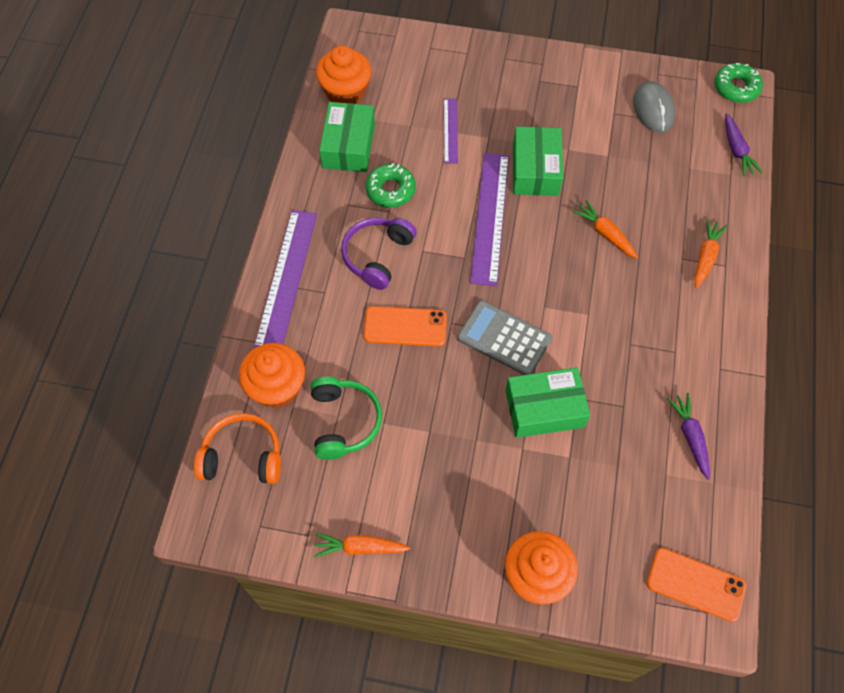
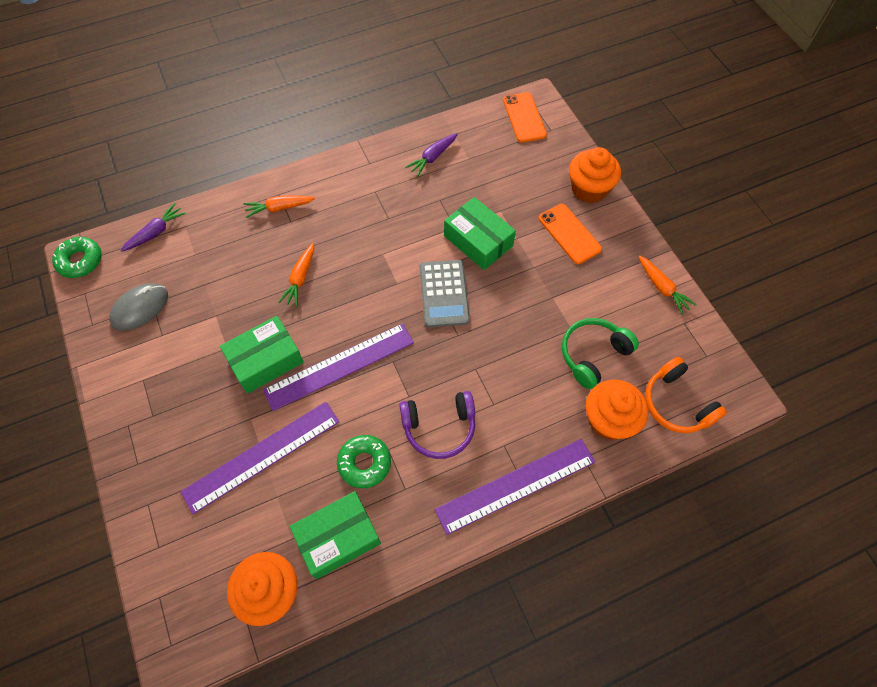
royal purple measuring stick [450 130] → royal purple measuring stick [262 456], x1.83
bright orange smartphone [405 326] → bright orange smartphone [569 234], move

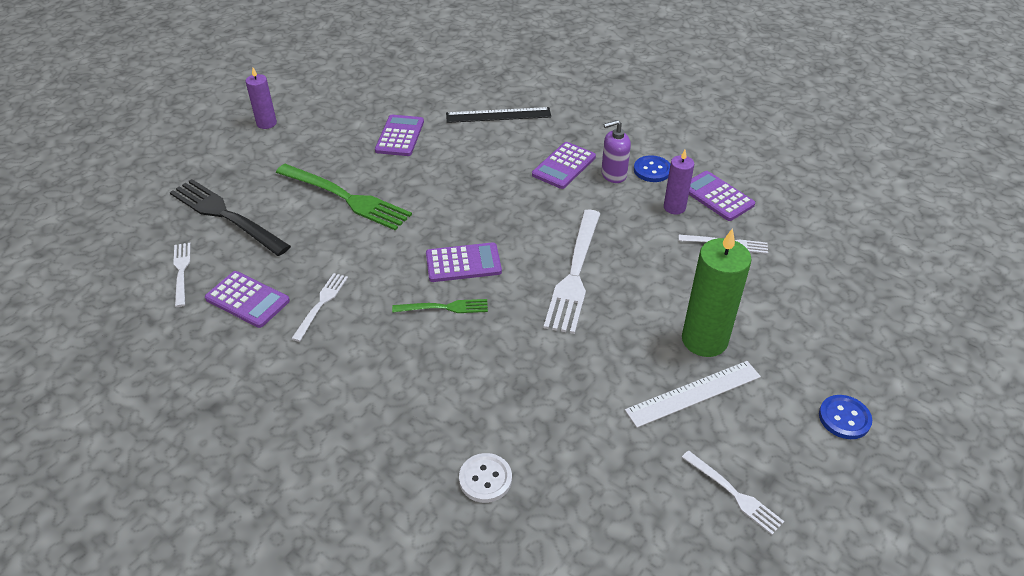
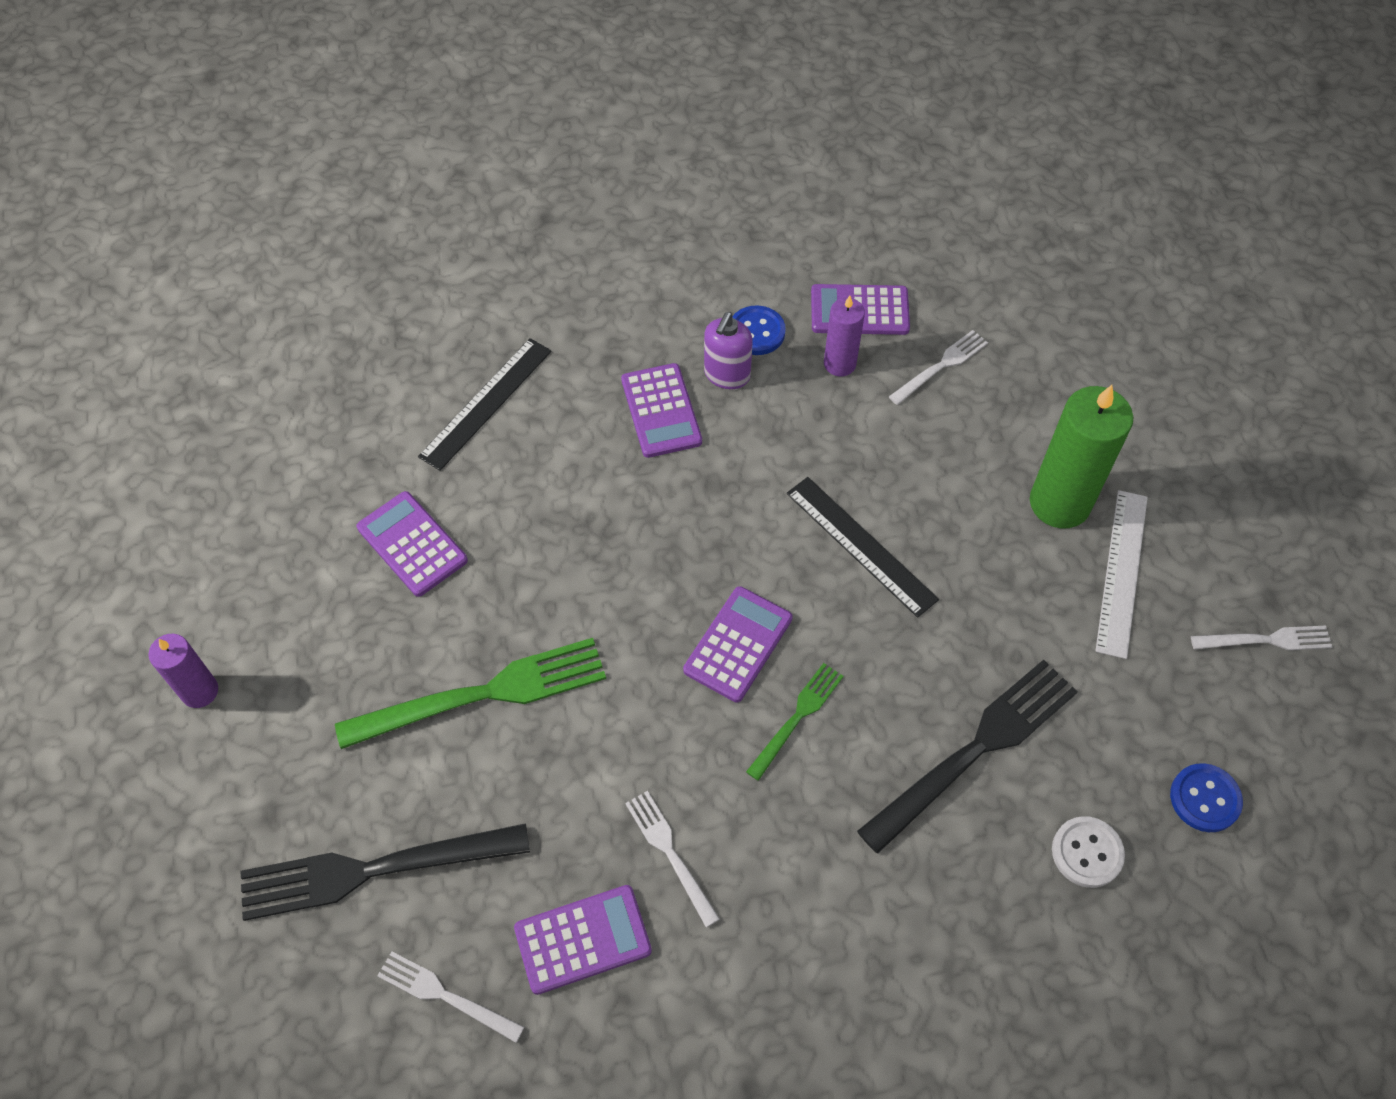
white fork [574 275] → ebony measuring stick [861 545]
- → ebony fork [976 748]
cobalt button [844 418] → cobalt button [1205 799], move

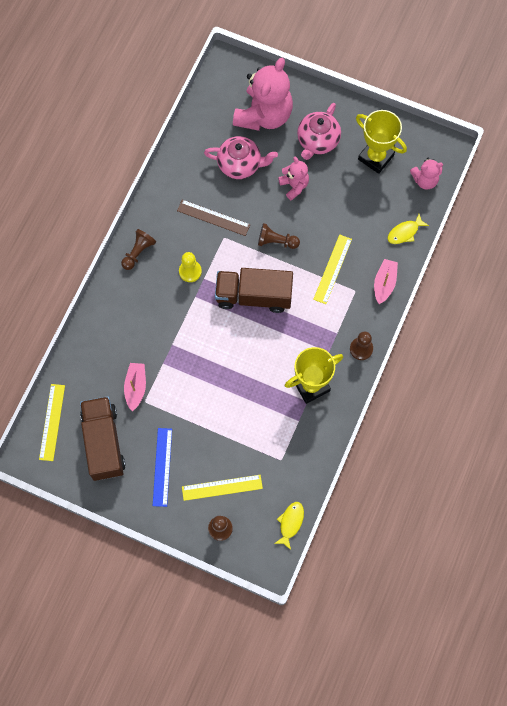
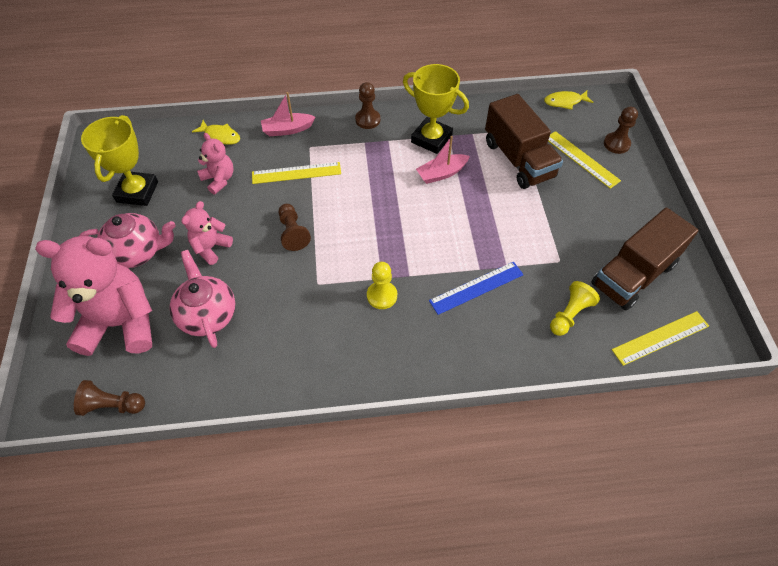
dark brown chess pawn [138 252] → dark brown chess pawn [112 405], move
rosy stuffed bear [425 180] → rosy stuffed bear [219 180], move
rosy toy boat [136 387] → rosy toy boat [441 173], move
cobalt measuring stick [162 467] → cobalt measuring stick [476 288], move
dark brown truck [254 296] → dark brown truck [518 159], move
- → bright yellow chess pawn [569 314]
dark brown measuring stick [213 218] → -

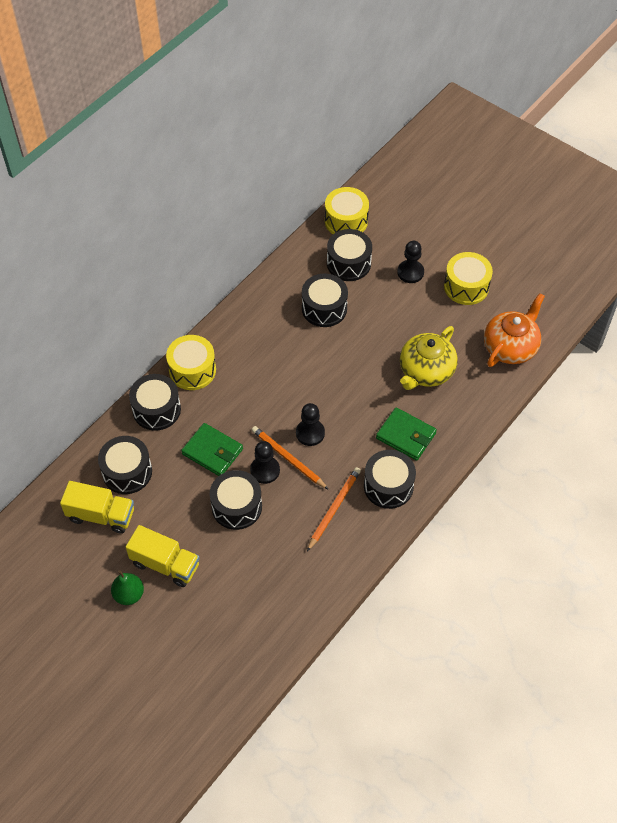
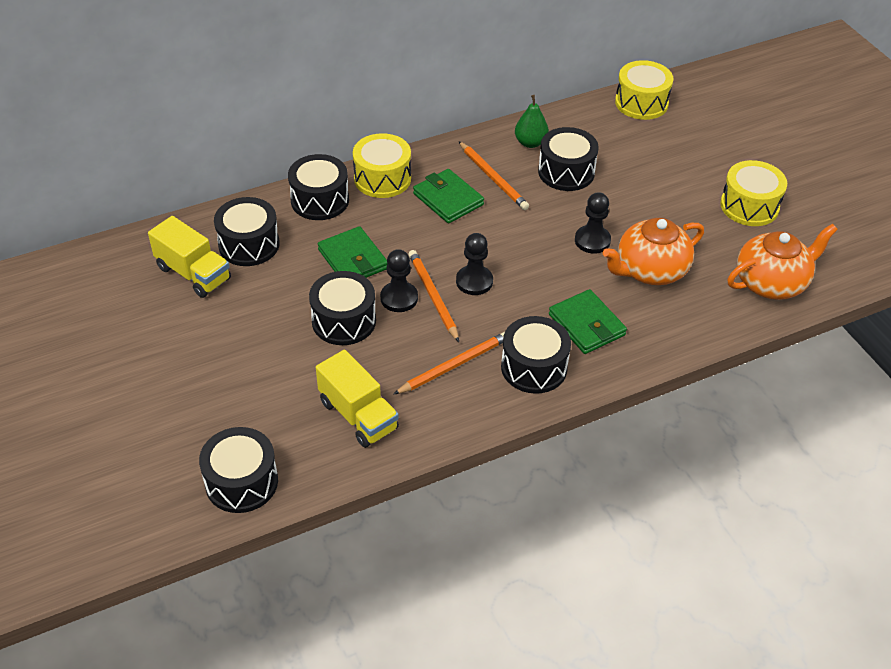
ebony drum [348 263] → ebony drum [241 482], move
bright yellow truck [165 564] → bright yellow truck [358 415], move
- → leaf-green billfold [448 199]
- → bright orange lead pencil [493 178]
leaf-green pear [129 594] → leaf-green pear [530 143], move
ebony chess pawn [410 272] → ebony chess pawn [592 241], move
bright yellow china teapot [425 371] → bright orange china teapot [650 270]

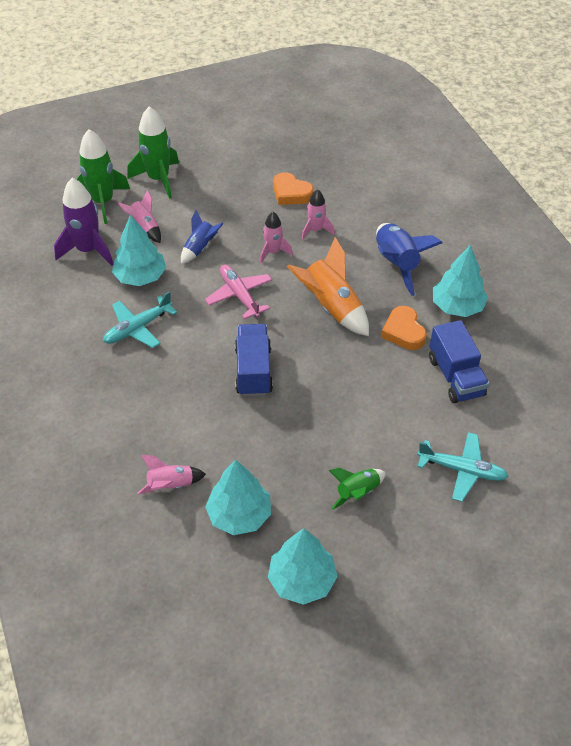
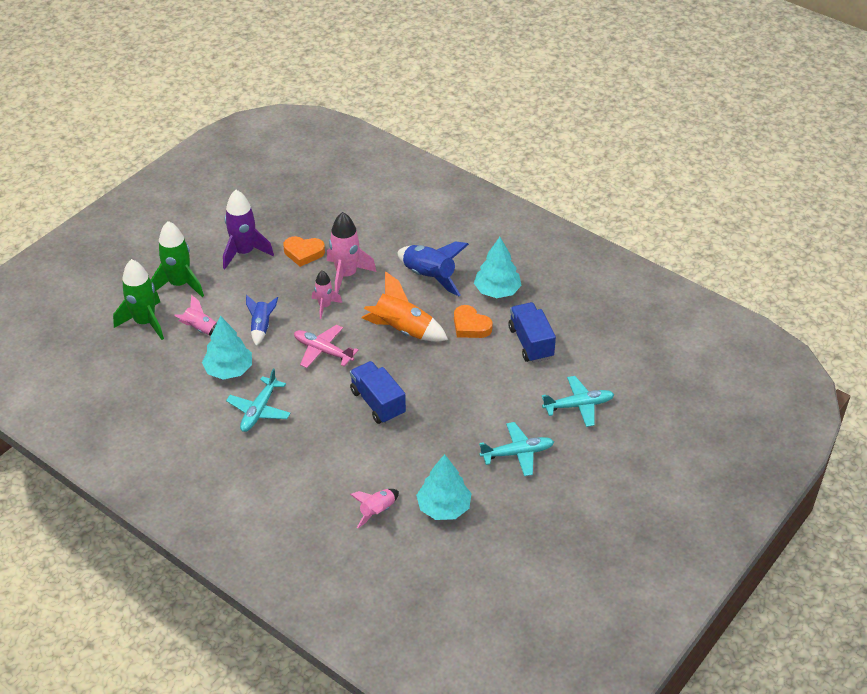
royal purple rocket [88 250] → royal purple rocket [244 252], move
rosy rocket [316 230] → rosy rocket [346 275], x1.72
leaf-green rocket [357 492] → turquoise plane [517 453]
cobalt truck [456 377] → cobalt truck [530 343], 150 degrees counterclockwise
turquoise tree [302 580] → -

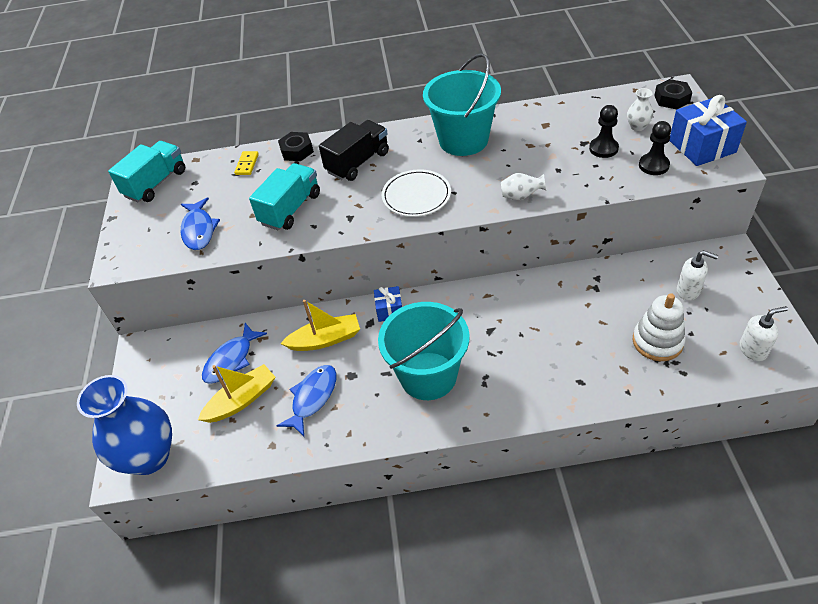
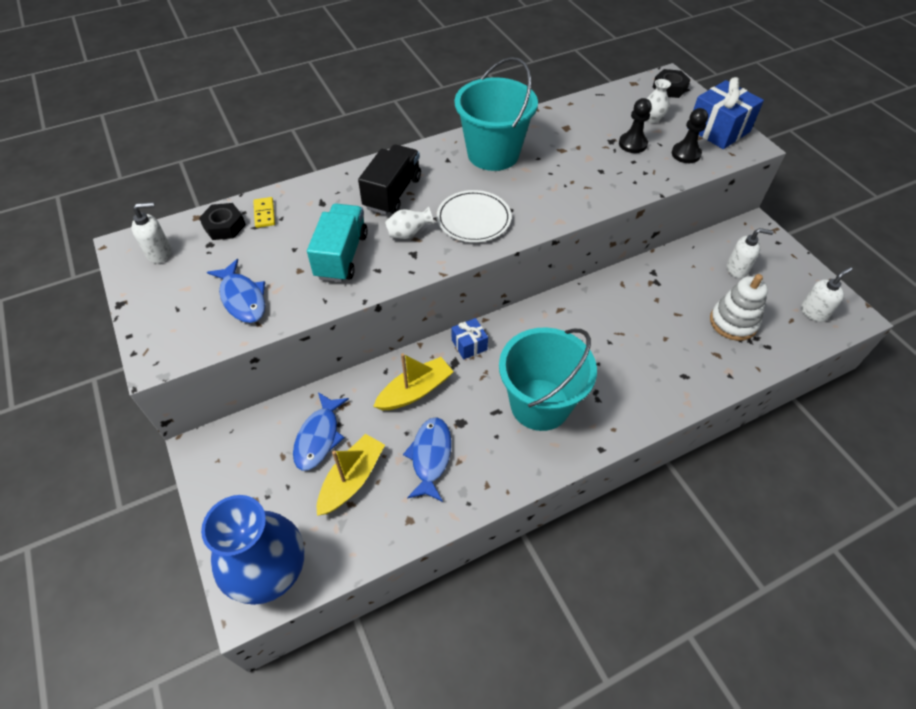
turquoise truck [156 183] → white soap pump [160 253]
ebony hex nut [297 151] → ebony hex nut [224 226], move
white flower vase [521 196] → white flower vase [408 233], move

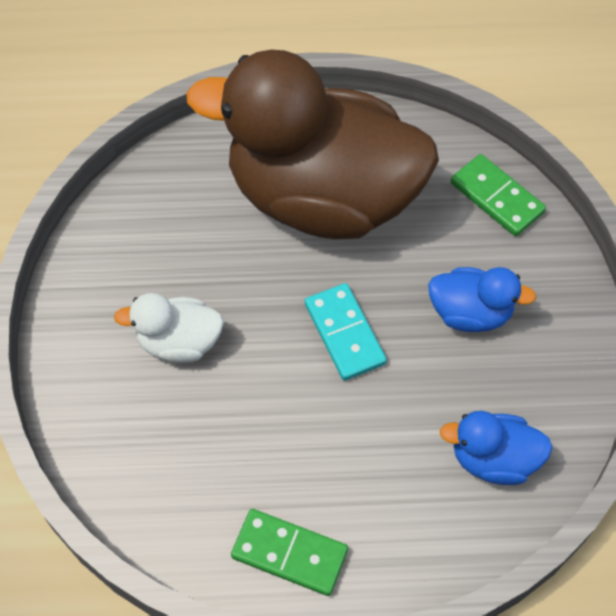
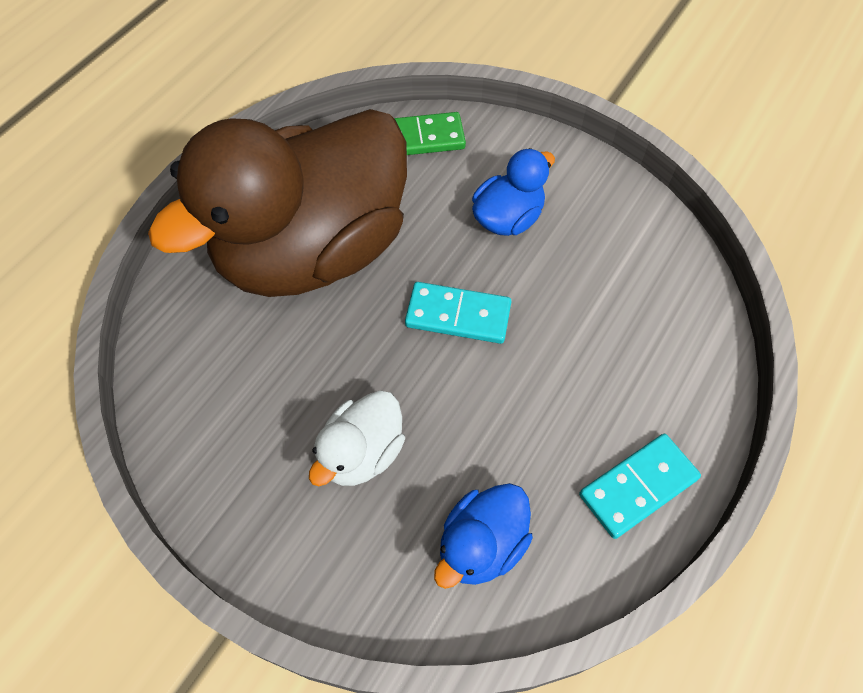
cobalt rubber duck [493 459] → cobalt rubber duck [481 545], move
leaf-green domino piece [289 553] → turquoise domino piece [638 487]

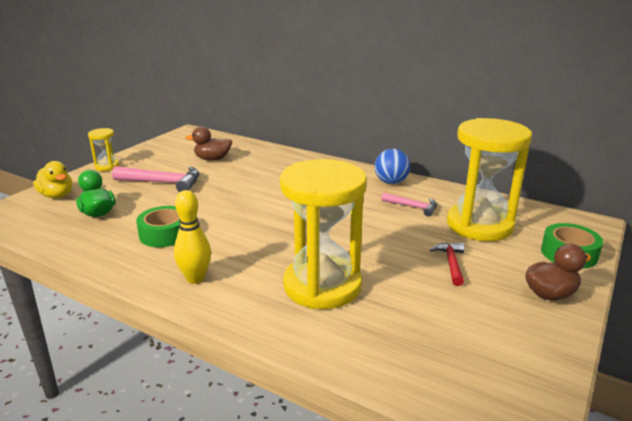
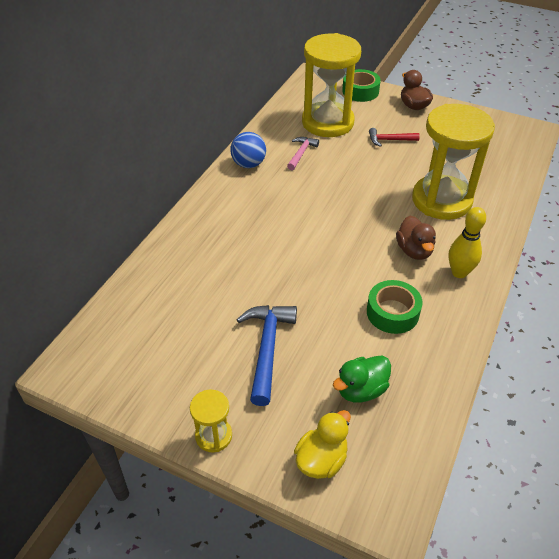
rosy claw hammer [163 183] → cobalt claw hammer [267 349]
dark brown rubber duck [212 159] → dark brown rubber duck [414 251], move

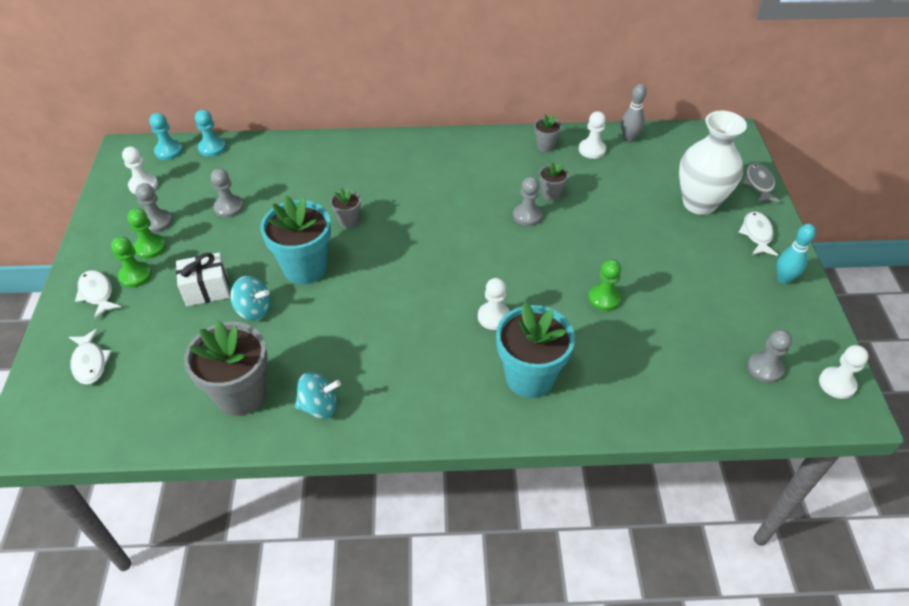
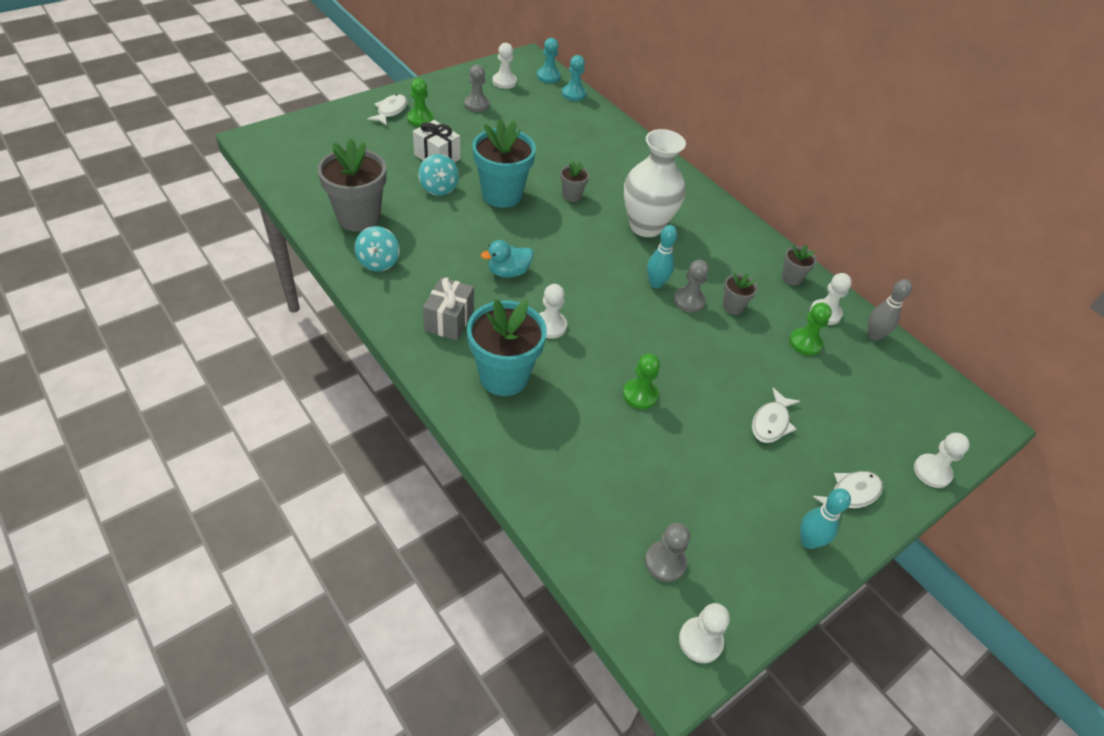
turquoise toy top [319 406] → turquoise toy top [378 262], 45 degrees clockwise
- → gray gift [449 320]
- → turquoise rubber duck [508 272]
white flower vase [699 203] → white flower vase [646 226], move
- → turquoise tenpin [656 284]
white toy fish [90 362] → white toy fish [771 422], move
leaf-green chess pawn [150 247] → leaf-green chess pawn [805 343], move
gray toy fish [759 184] → white chess pawn [932 472]
gray chess pawn [229 207] → -

